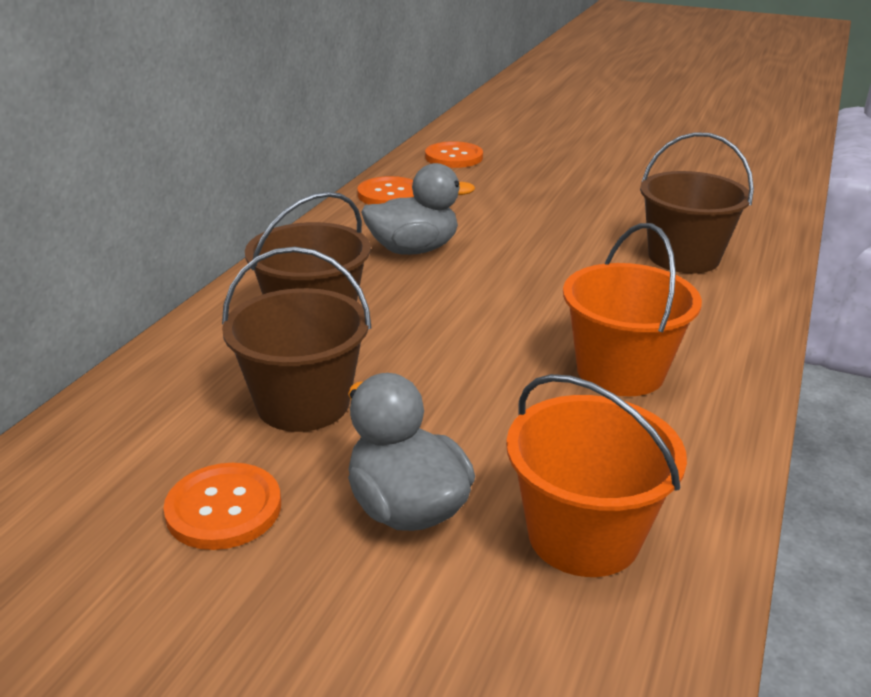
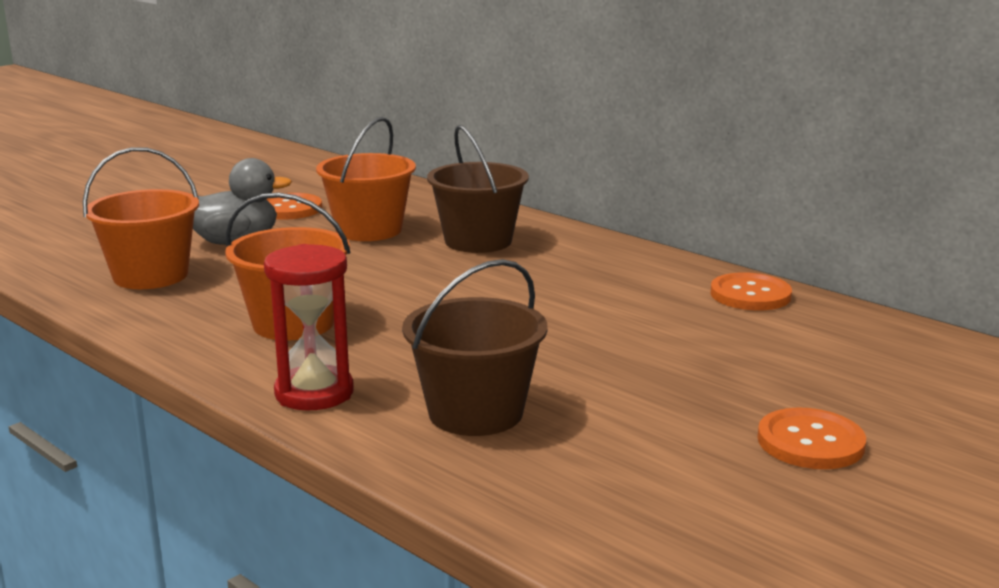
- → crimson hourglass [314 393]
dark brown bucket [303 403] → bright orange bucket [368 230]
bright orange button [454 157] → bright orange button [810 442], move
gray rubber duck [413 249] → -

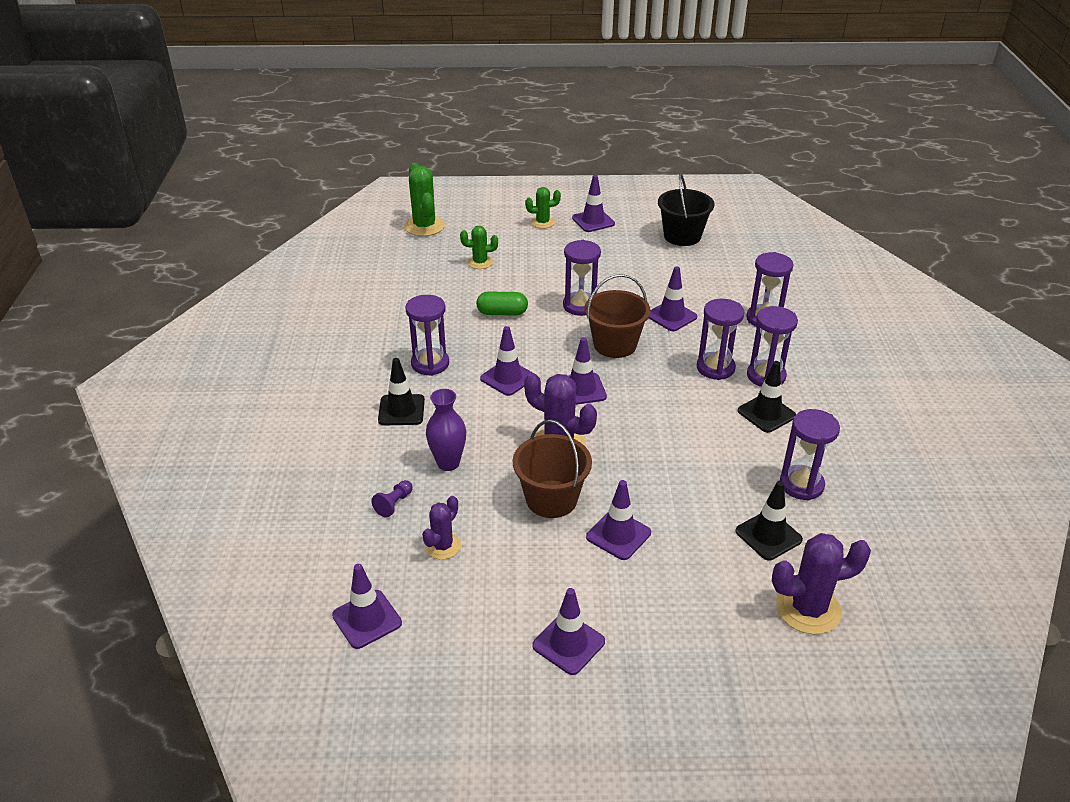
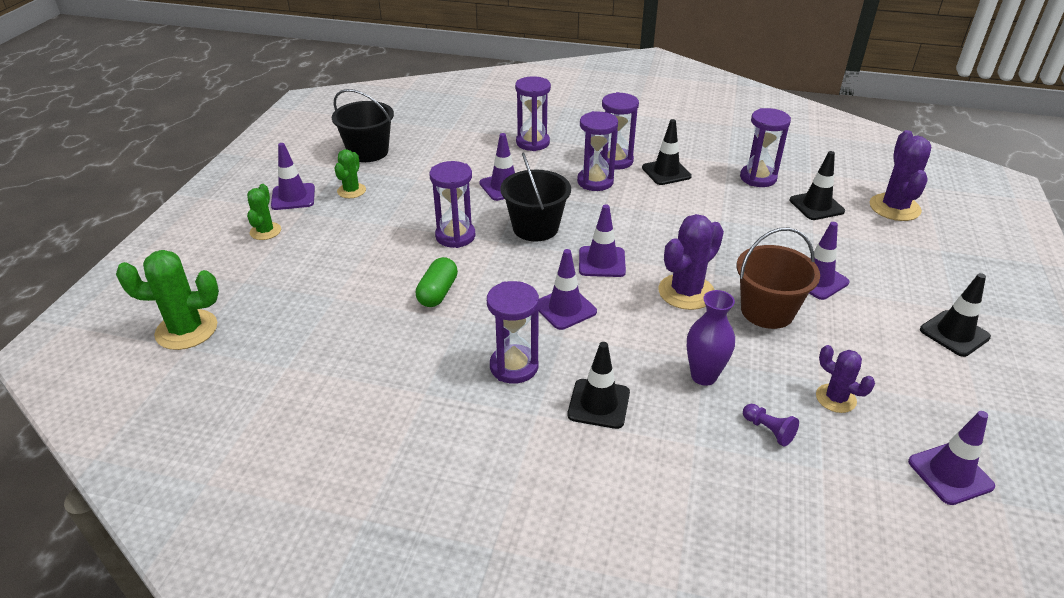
leaf-green saguaro cactus [480 262] → leaf-green saguaro cactus [351 191], move
dark brown bucket [615 345] → ebony bucket [535 228]
royal purple road cone [568 643] → ebony road cone [954 333]

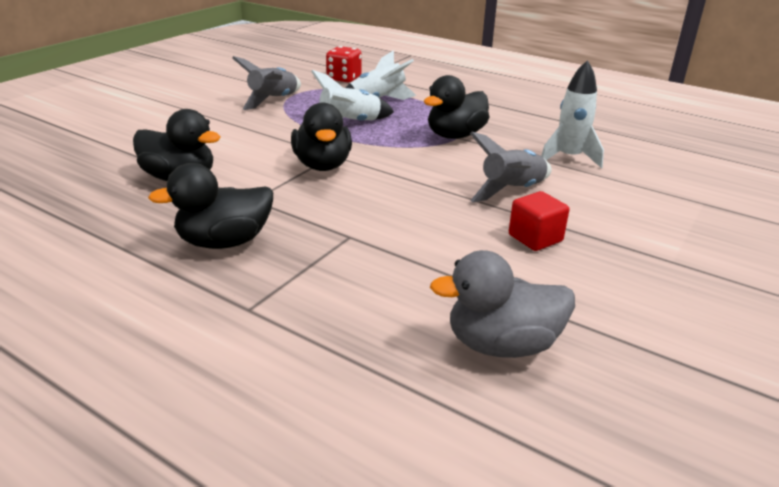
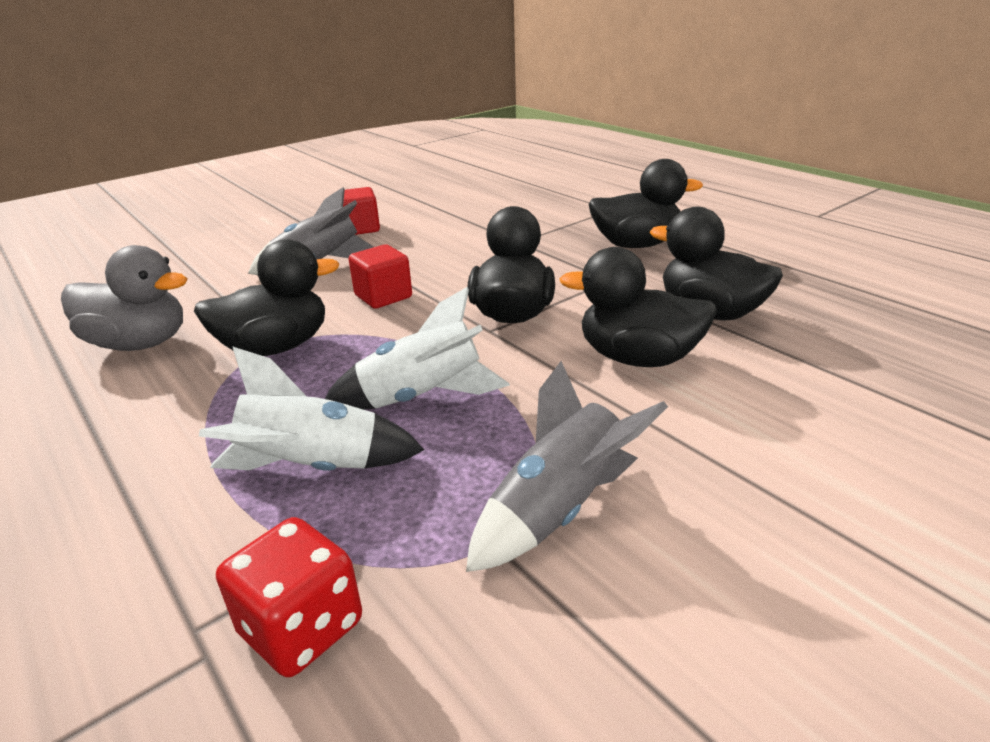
gray rubber duck [502 345] → gray rubber duck [140 344], move
- → crimson solid cube [383 296]
- → ebony rubber duck [638 358]
white rocket [569 158] → -

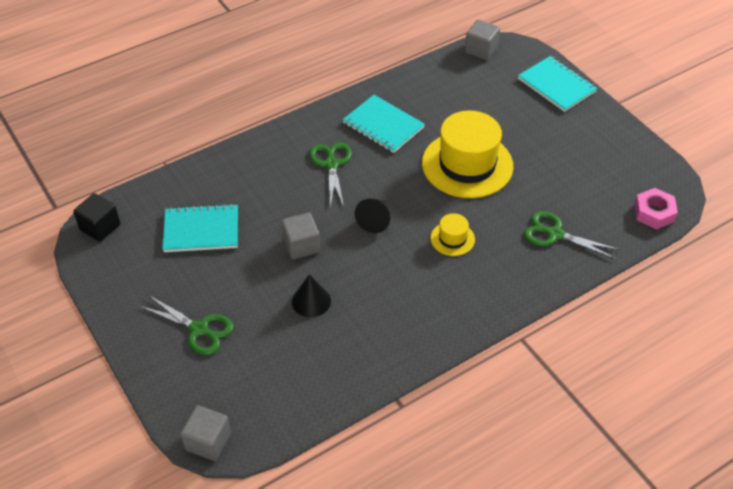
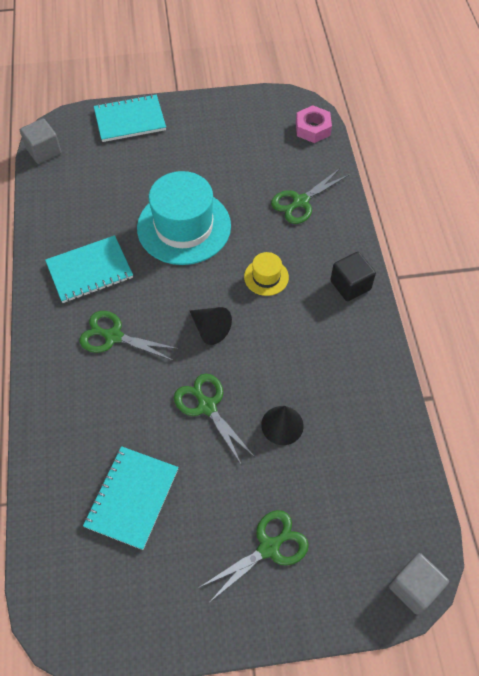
bright yellow tall hat [467 165] → turquoise tall hat [184 227]
gray solid cube [301 245] → leaf-green scissors [207 406]
ebony solid cube [100 227] → ebony solid cube [350 285], move

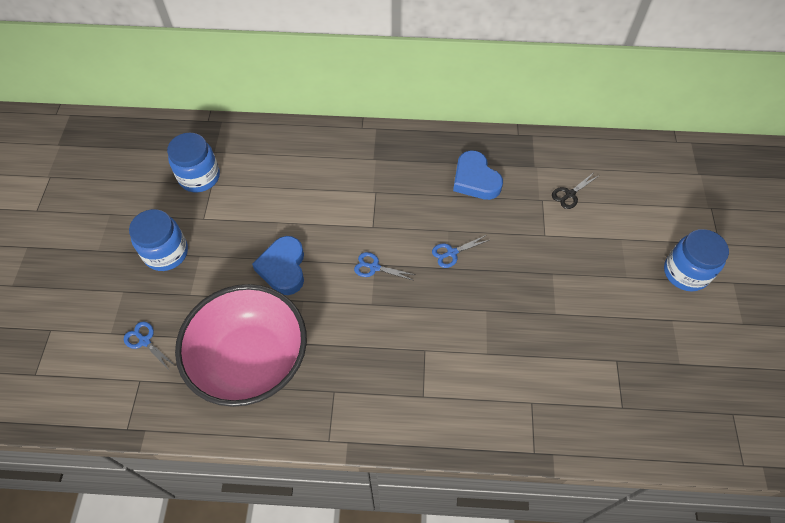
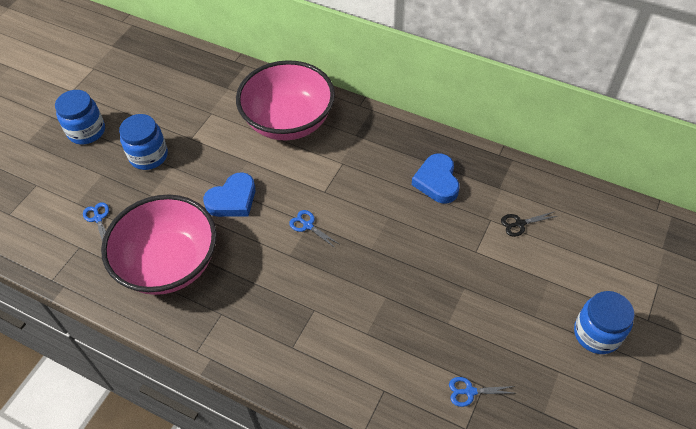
cobalt jar [199 177] → cobalt jar [86 131], move
cobalt heart [283 268] → cobalt heart [233 200], 150 degrees counterclockwise
- → rosy deep dish [288 121]
cobalt scissors [452 253] → cobalt scissors [470 391], move

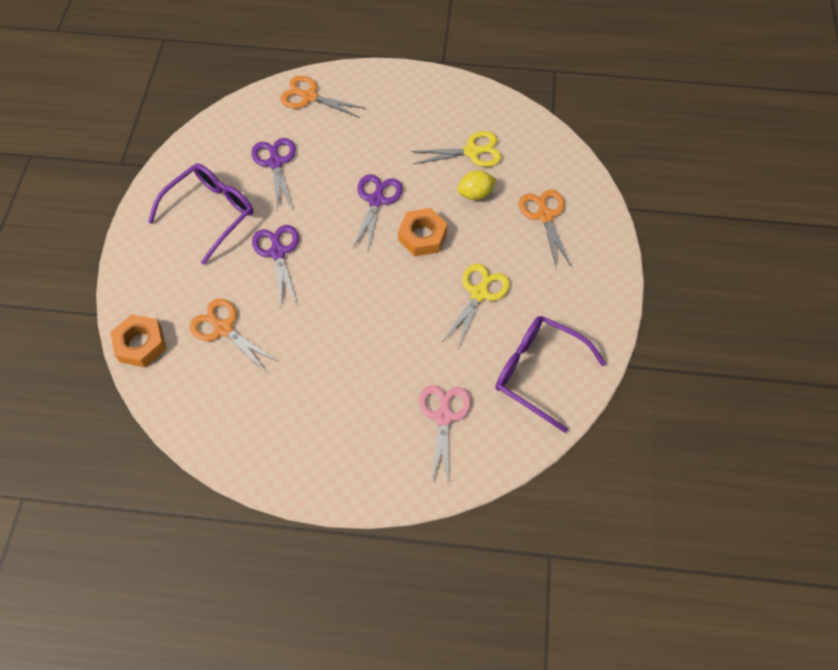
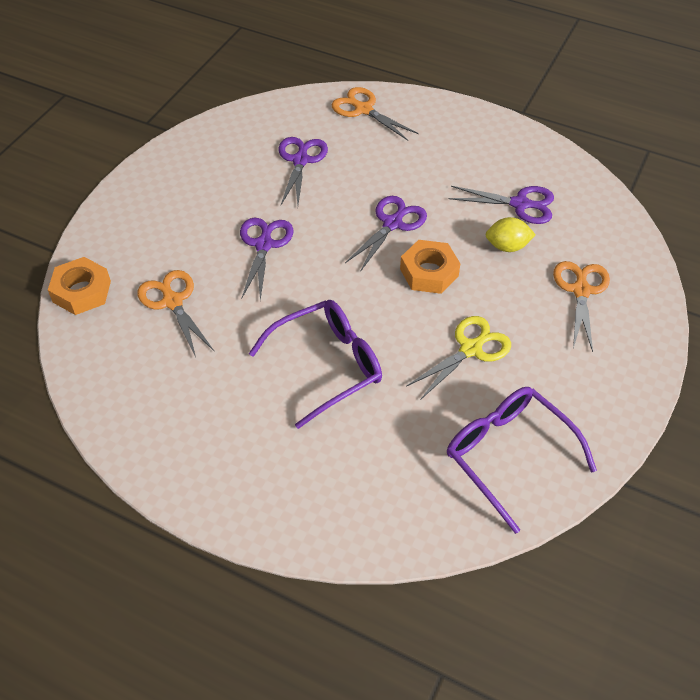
royal purple spectacles [211 213] → royal purple spectacles [327 365], move
bright yellow scissors [472 151] → royal purple scissors [520 204]
rosy scissors [444 416] → -

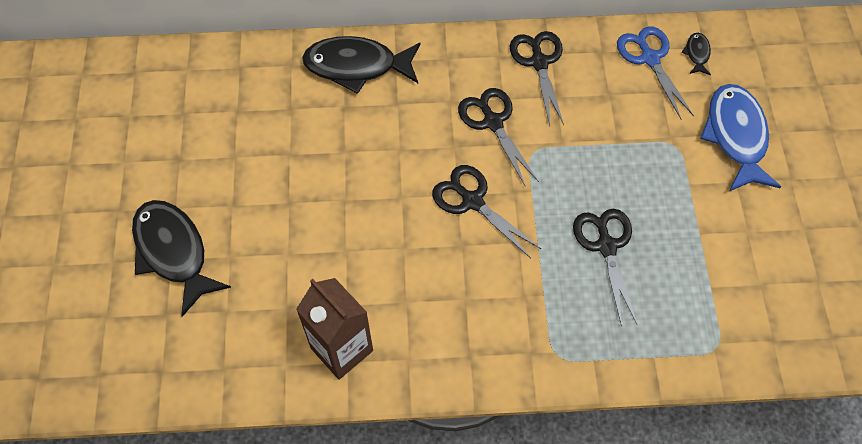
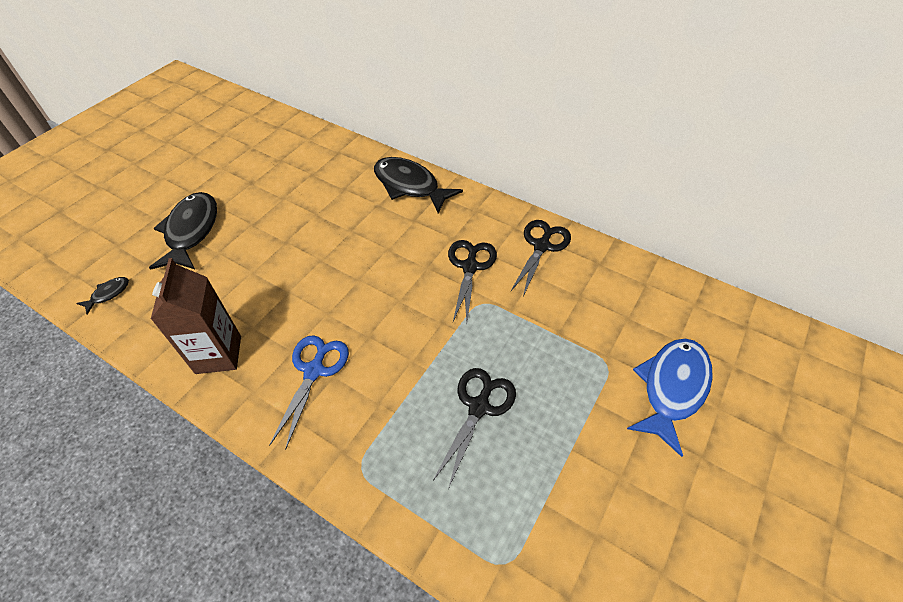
ebony toy fish [697 54] → ebony toy fish [108 294], move
cobalt scissors [650 58] → cobalt scissors [314 371], move
ebony scissors [472 201] → -

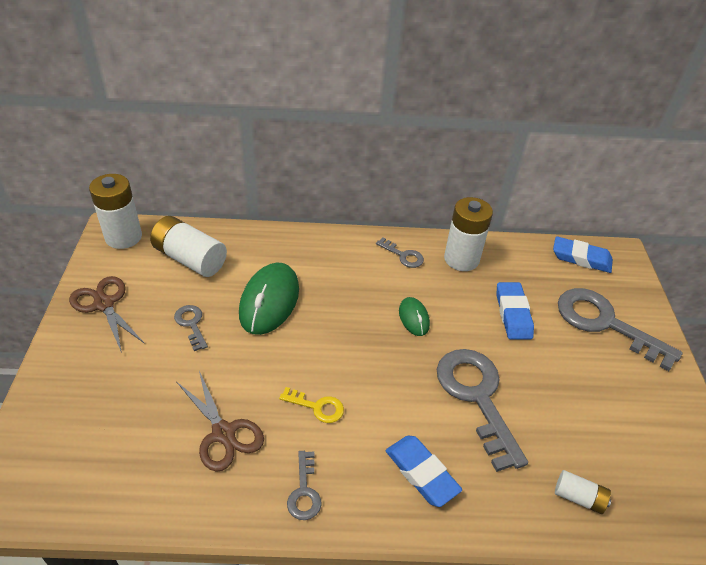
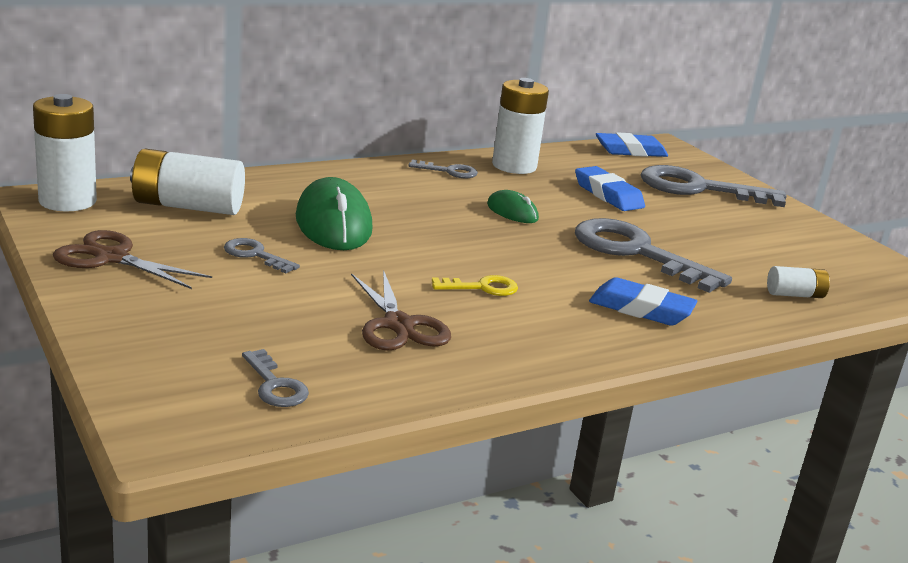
gray key [304 491] → gray key [275 385], move
dark brown scissors [224 433] → dark brown scissors [399 325], 45 degrees clockwise

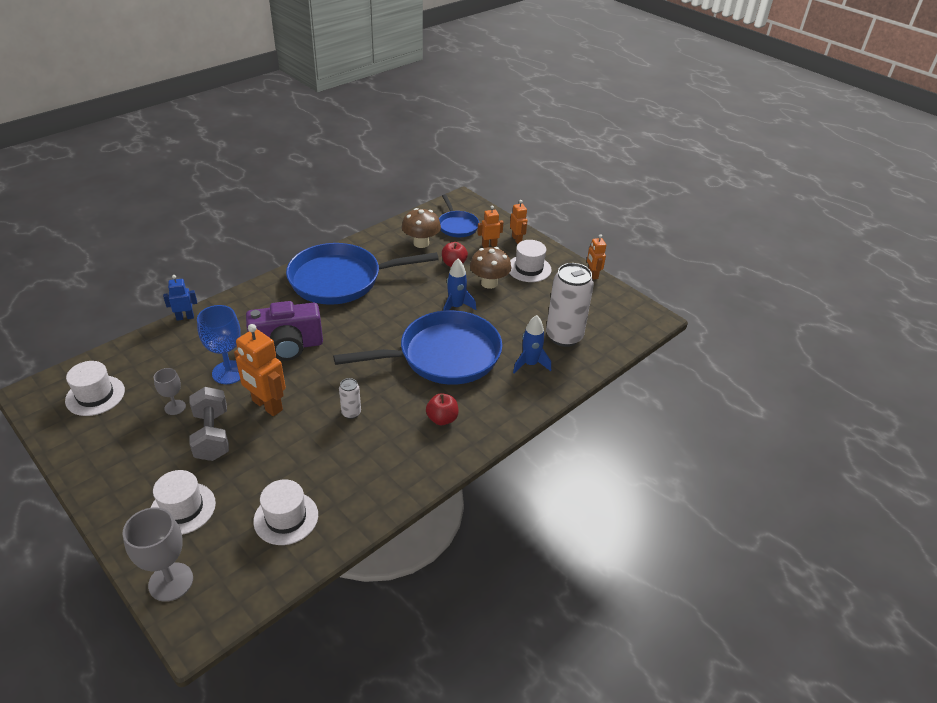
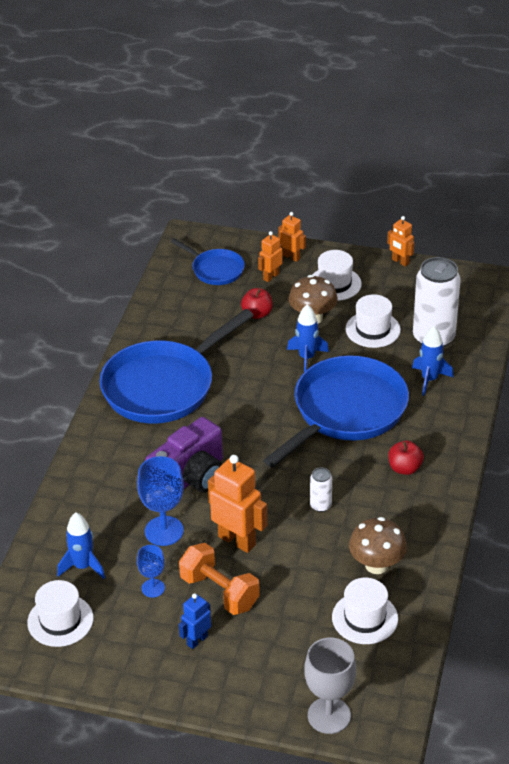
- → cobalt rocket [83 566]
gray wine glass [175 407] → cobalt wine glass [153 588]
gray hand weight [212 435] → bright orange hand weight [219 592]
cobalt robot [185 317] → cobalt robot [197 640], move
bright orange robot [267 405] → bright orange robot [237 540], 150 degrees counterclockwise
white tall hat [182 508] → white tall hat [373 329], move
dark brown toadstool [421 243] → dark brown toadstool [376 565], move

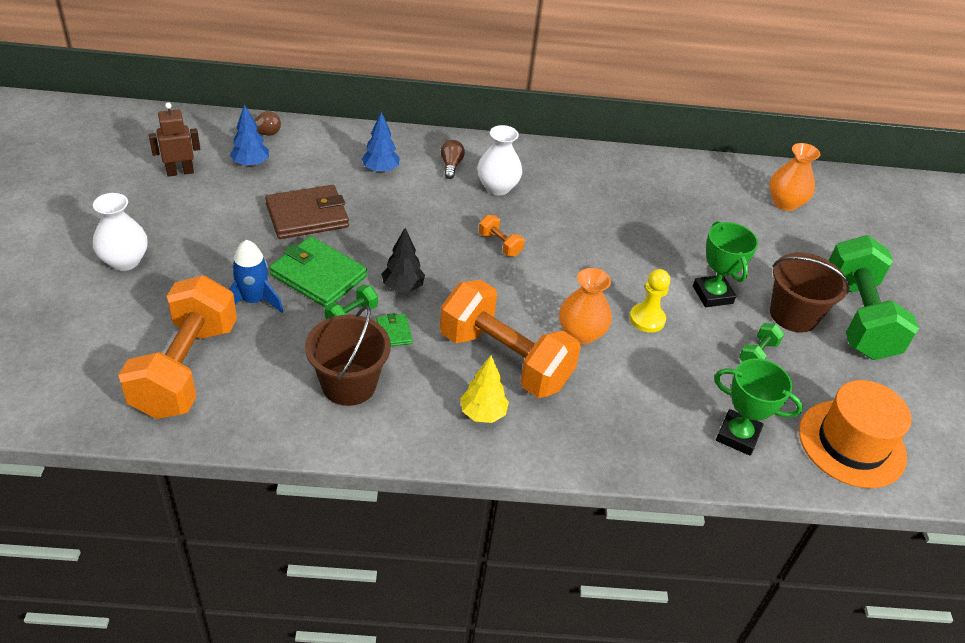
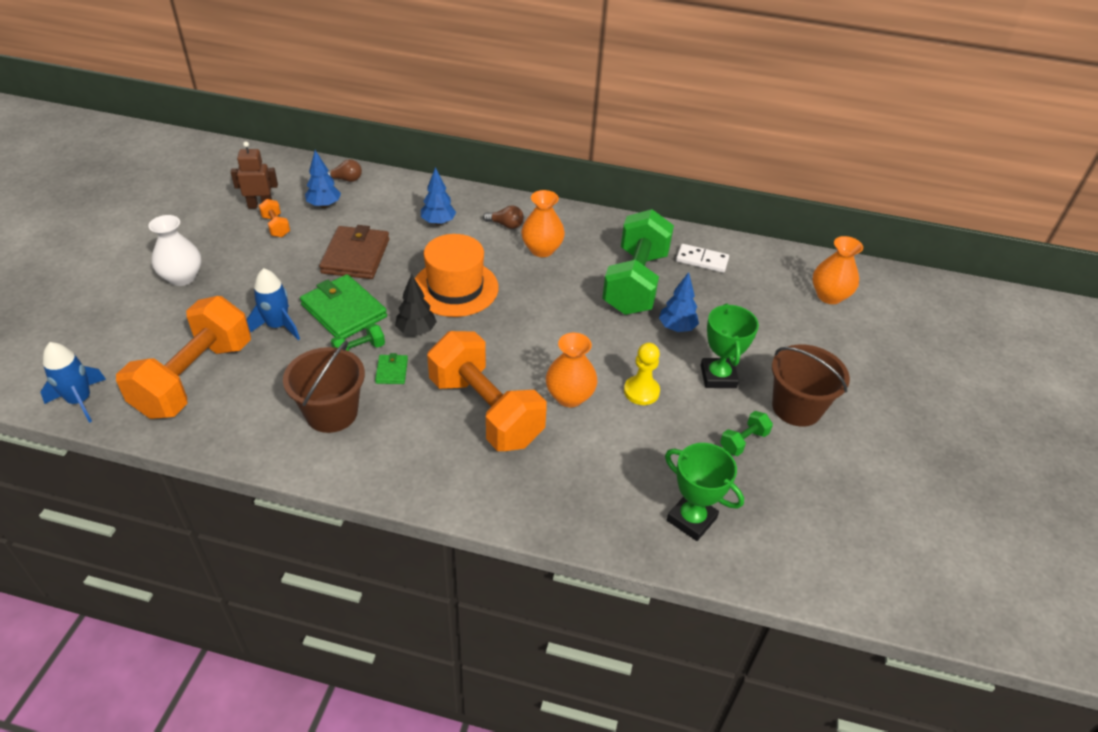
- → cobalt rocket [80 401]
bright orange hand weight [500 244] → bright orange hand weight [276 226], move
dark brown billfold [307 216] → dark brown billfold [355 256], 75 degrees counterclockwise
bright orange tall hat [851 443] → bright orange tall hat [455 288], move
dark brown lightbulb [451 165] → dark brown lightbulb [506 225], 90 degrees clockwise
white flower vase [497 187] → bright orange flower vase [542 249]
leaf-green hand weight [858 318] → leaf-green hand weight [635 283], move
- → cobalt tree [676 328]
- → white domino piece [702 260]
bright yellow tree [483 413] → -

